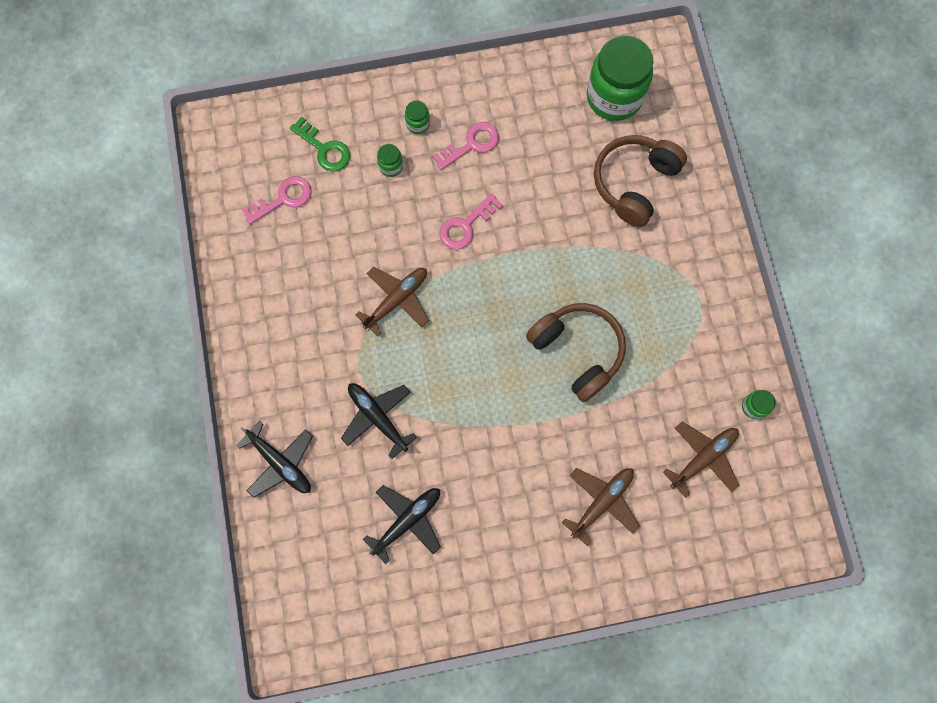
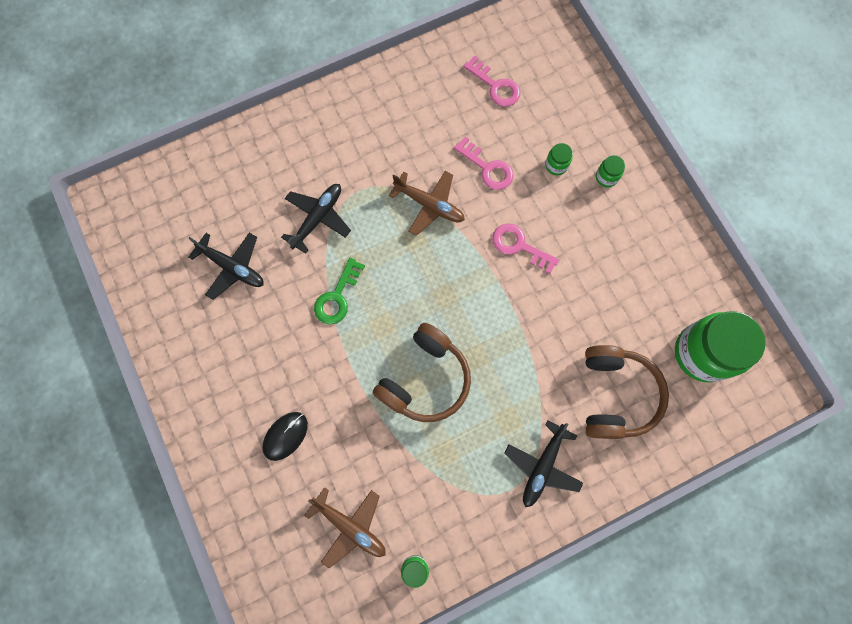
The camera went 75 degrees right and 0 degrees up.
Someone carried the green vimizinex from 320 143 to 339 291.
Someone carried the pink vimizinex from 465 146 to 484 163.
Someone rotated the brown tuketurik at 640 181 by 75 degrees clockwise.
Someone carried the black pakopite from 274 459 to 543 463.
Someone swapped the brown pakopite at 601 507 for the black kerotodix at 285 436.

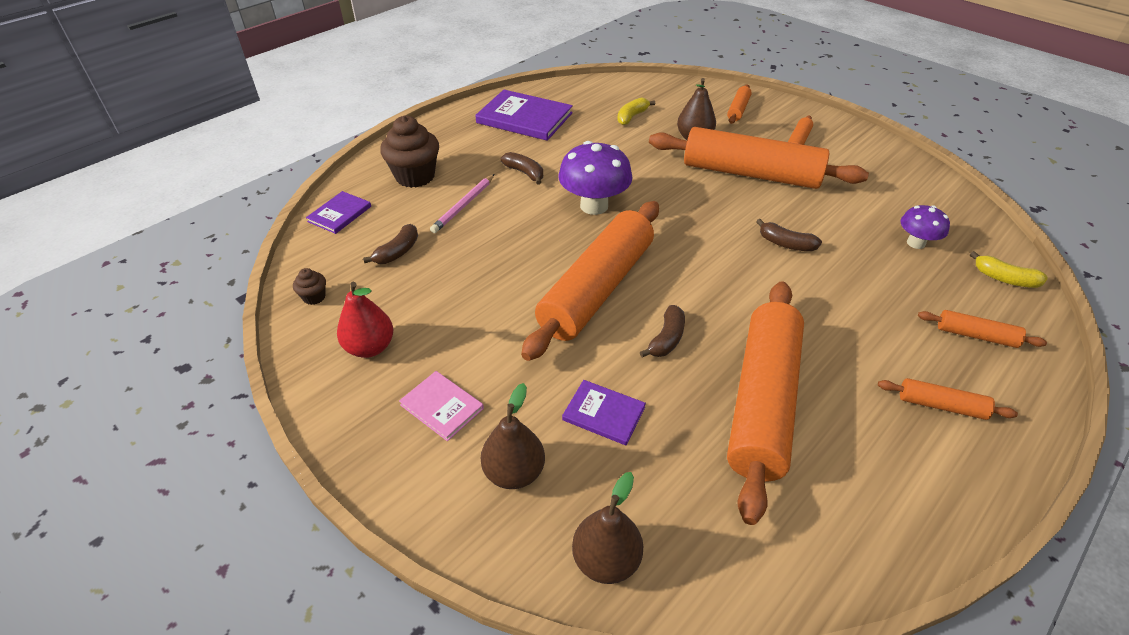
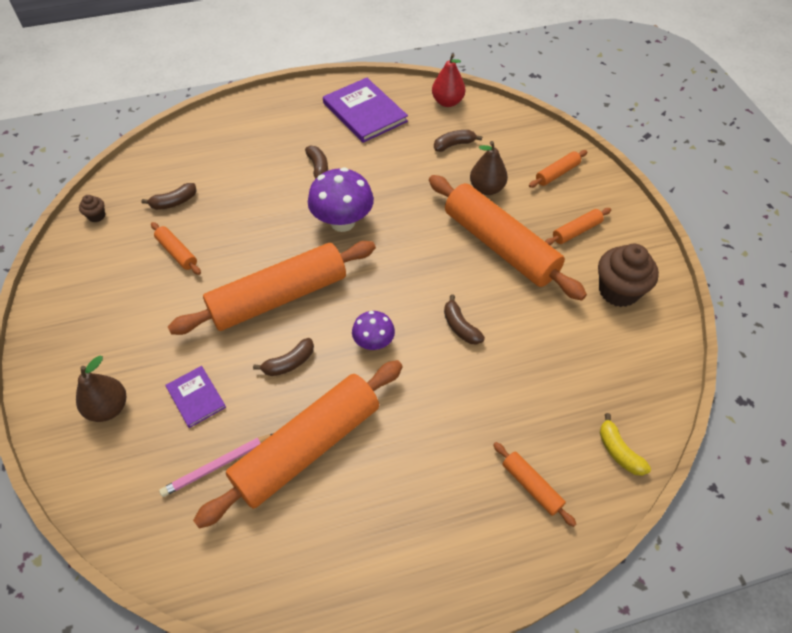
The camera went 30 degrees right and 10 degrees up.
Someone repainted the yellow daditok at 636 111, which became the brown daditok at 458 141.
Someone carried the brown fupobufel from 409 151 to 628 275.
Someone carried the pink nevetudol from 462 203 to 216 465.
Someone took away the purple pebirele at 338 212.
Someone carried the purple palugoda from 925 227 to 373 330.
Someone carried the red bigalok from 365 320 to 448 80.
Someone took away the pink pebirele at 441 406.
Someone carried the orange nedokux from 948 399 to 176 248.
Someone took away the brown bigalok at 607 528.

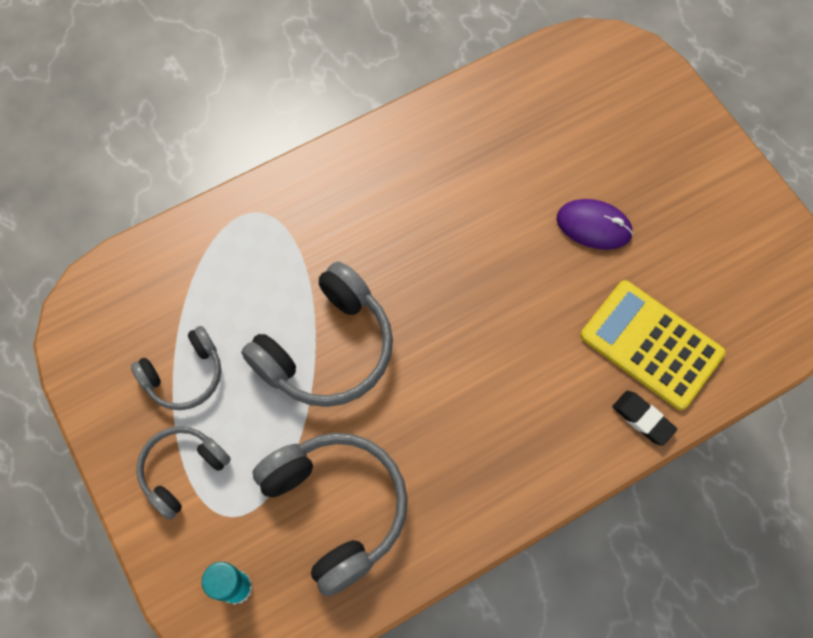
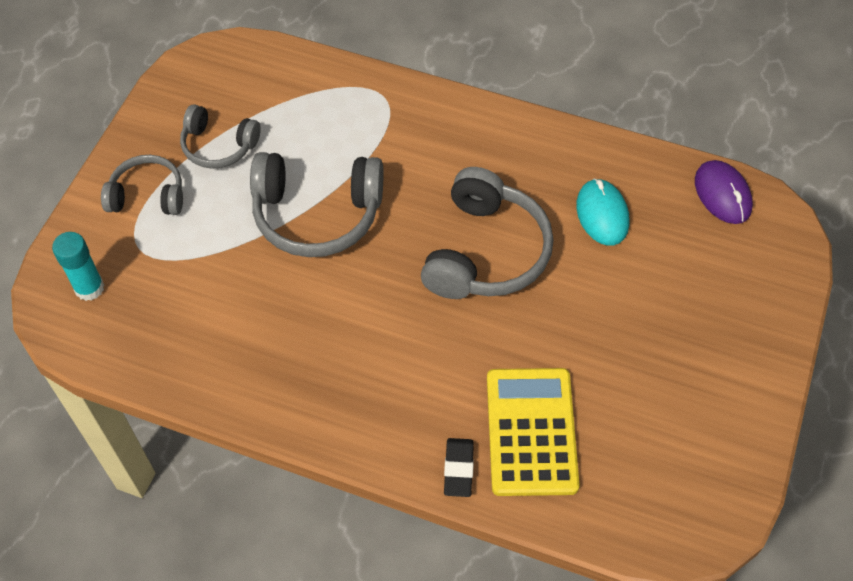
The camera went 50 degrees right and 10 degrees down.
Someone carried the purple kerotodix from 594 224 to 724 192.
Someone carried the grey tuketurik from 330 515 to 487 233.
Someone put down the turquoise kerotodix at 602 212.

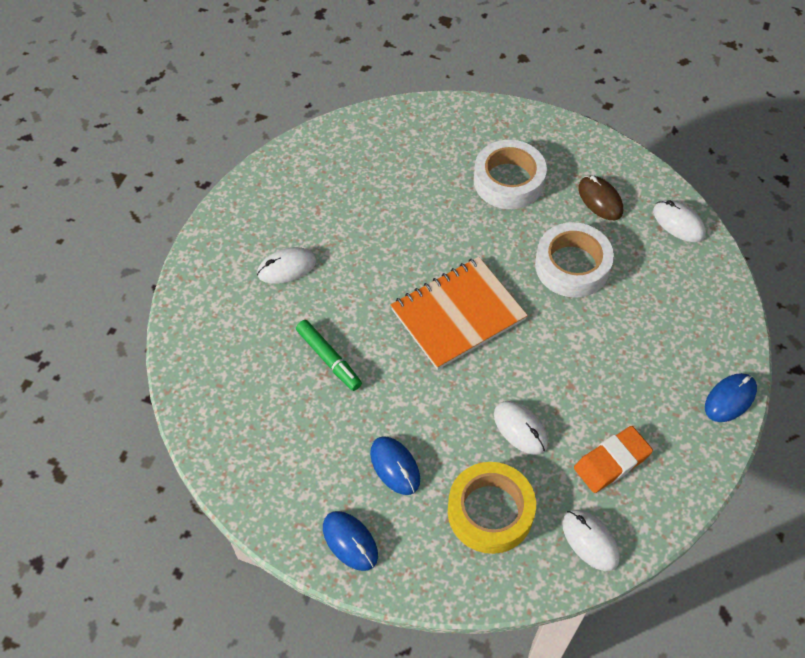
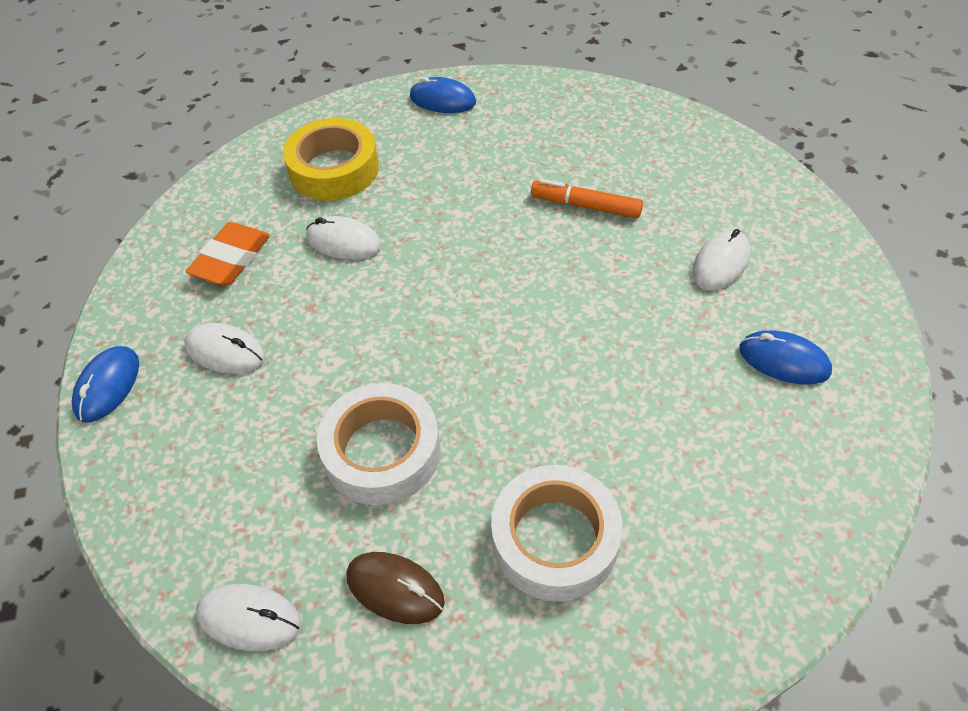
The camera went 150 degrees right and 5 degrees down.
Someone took away the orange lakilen at 459 313.
Someone repainted the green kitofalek at 329 355, which became the orange kitofalek at 587 198.
Someone carried the blue kerotodix from 395 465 to 785 357.
Someone carried the white kerotodix from 591 540 to 224 348.

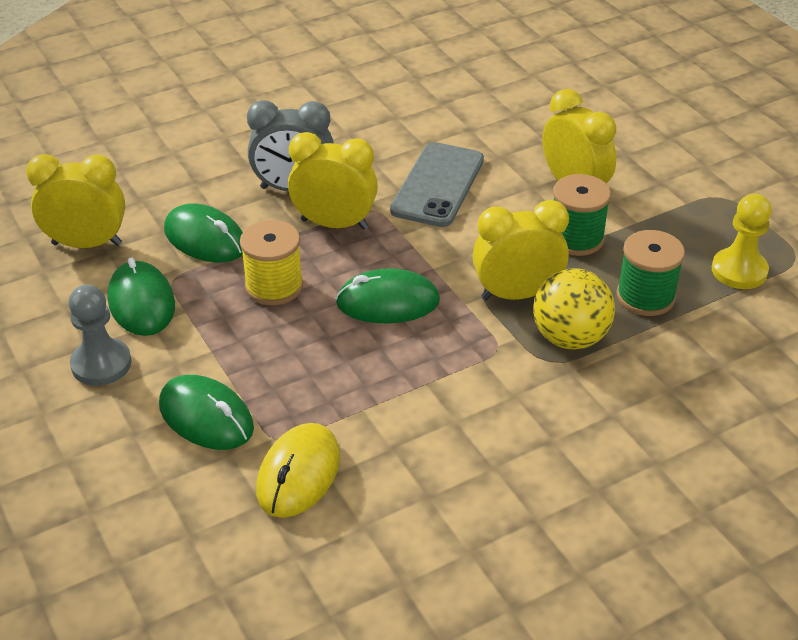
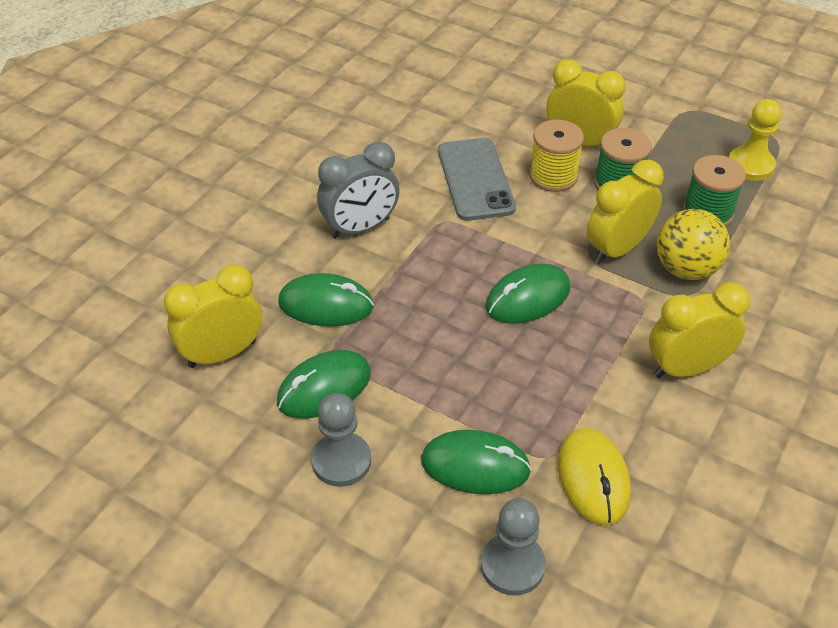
The camera went 30 degrees left and 5 degrees up.
Someone carried the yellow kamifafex from 333 181 to 699 330.
Someone carried the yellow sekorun from 271 262 to 556 156.
Someone rotated the green kerotodix at 141 296 by 75 degrees counterclockwise.
Someone put down the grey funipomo at 513 547.

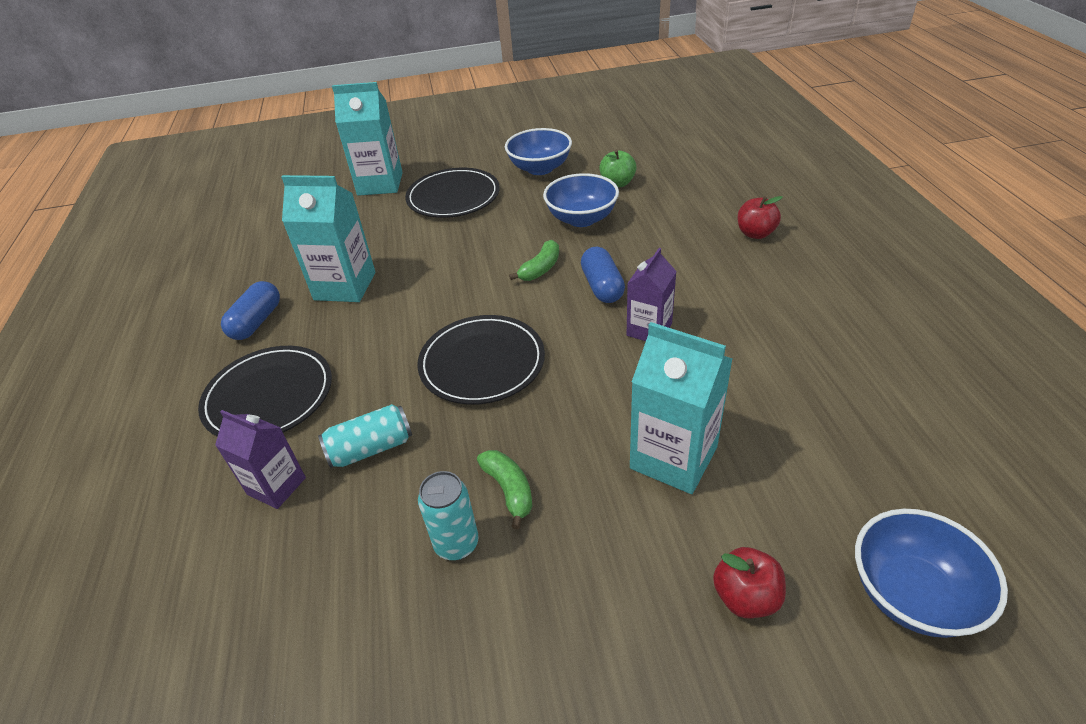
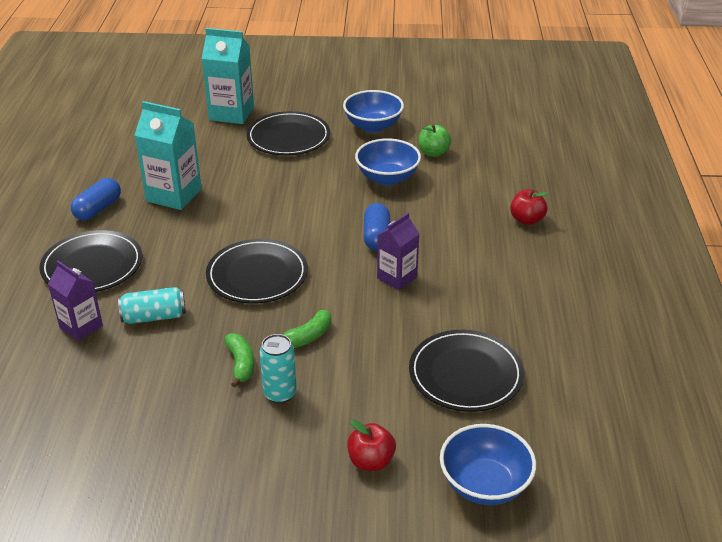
The camera went 10 degrees right and 5 degrees down.
Someone carried the green daditok from 534 260 to 307 329.
Someone took away the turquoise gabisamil at 681 408.
Someone carried the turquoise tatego from 448 515 to 278 369.
Someone put down the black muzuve at 466 371.

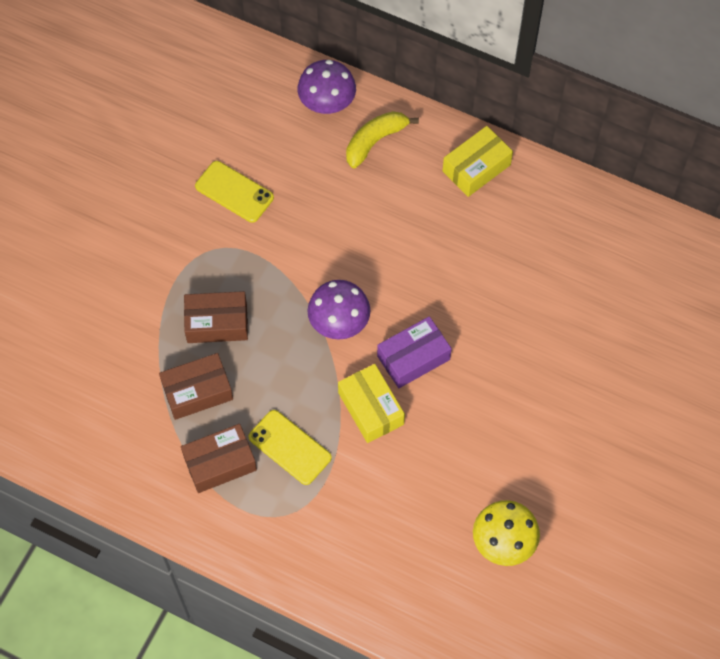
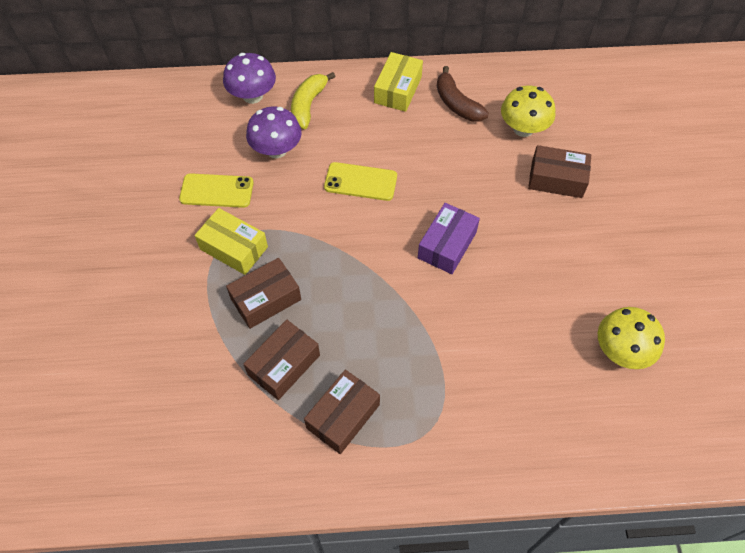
The camera went 30 degrees left and 5 degrees down.
Someone carried the purple palugoda from 338 310 to 274 132.
Someone carried the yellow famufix from 371 403 to 231 241.
Someone carried the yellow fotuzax from 290 447 to 360 181.
Someone put down the brown daditok at 463 94.
Someone put down the yellow palugoda at 528 111.
Someone put down the brown famufix at 559 171.

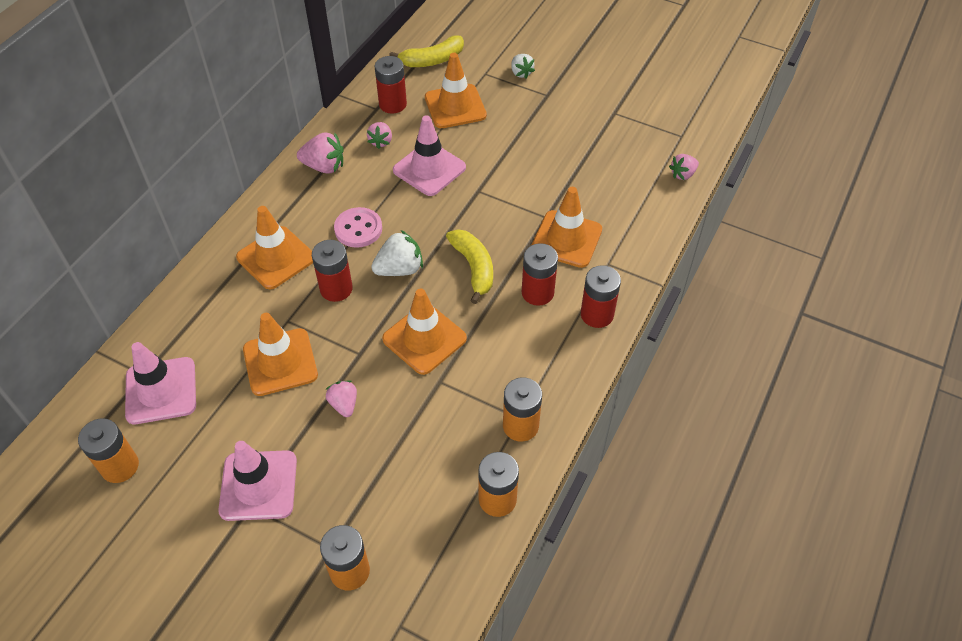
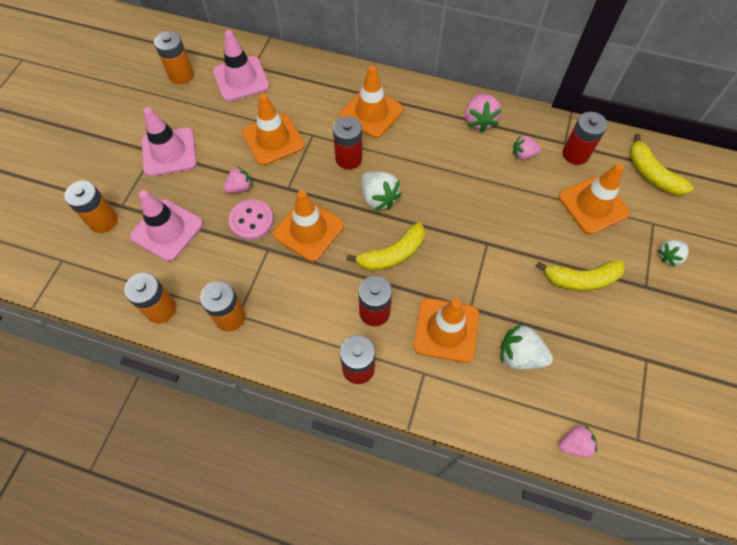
The camera went 80 degrees right and 10 degrees up.
Someone carried the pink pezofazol from 429 155 to 166 225.
Someone rotated the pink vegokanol at 684 167 by 120 degrees clockwise.
Someone carried the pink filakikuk from 358 227 to 251 219.
Someone put down the yellow daditok at 580 275.
Someone put down the white vegokanol at 526 346.

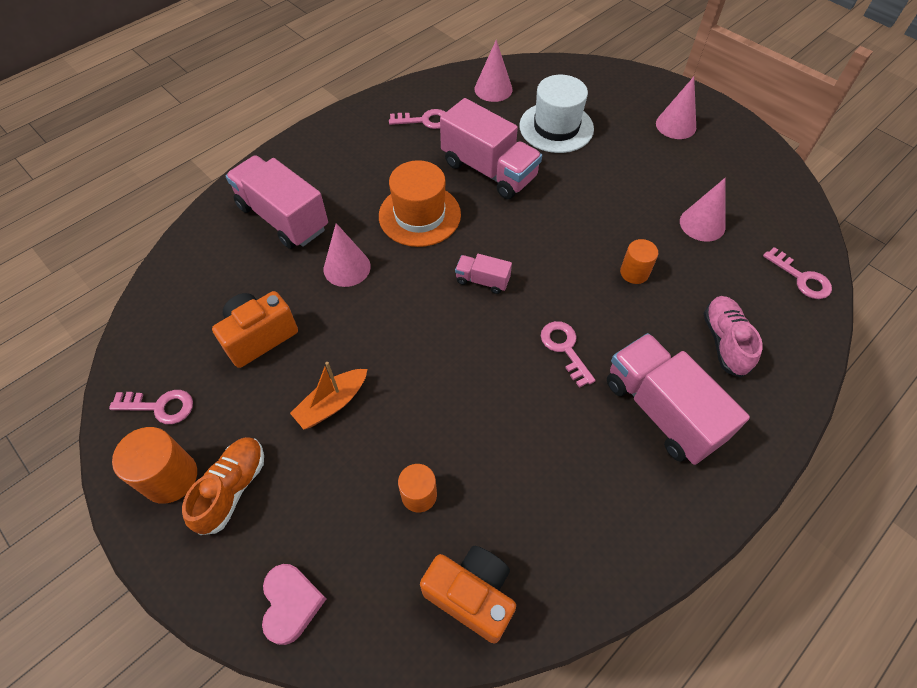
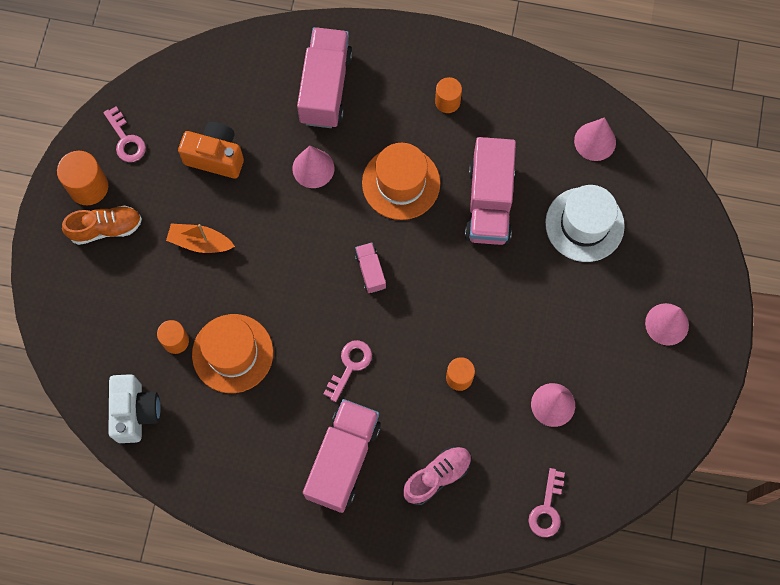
The camera went 55 degrees right and 15 degrees up.
Someone took away the pink vimizinex at 417 119.
Someone repainted the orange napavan at 468 595, which became the white napavan at 134 408.
Someone took away the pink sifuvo at 294 604.
Someone put down the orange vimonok at 448 95.
Someone put down the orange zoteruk at 232 353.

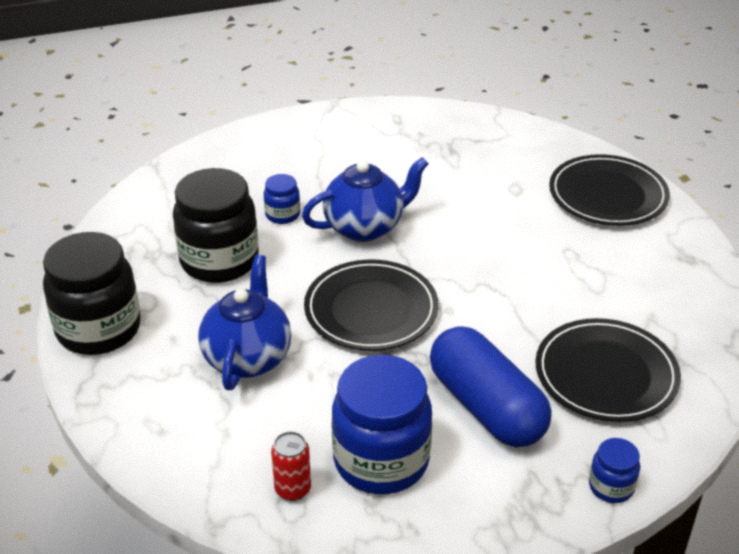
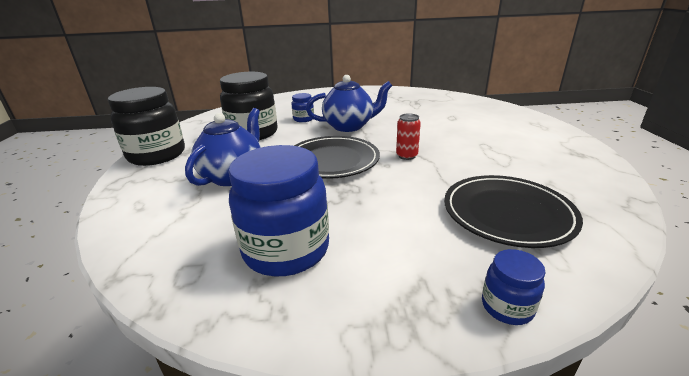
The camera went 15 degrees right and 10 degrees down.
Someone took away the black muzuve at 609 190.
Someone took away the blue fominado at 491 387.
Someone carried the red tatego from 291 466 to 408 136.

